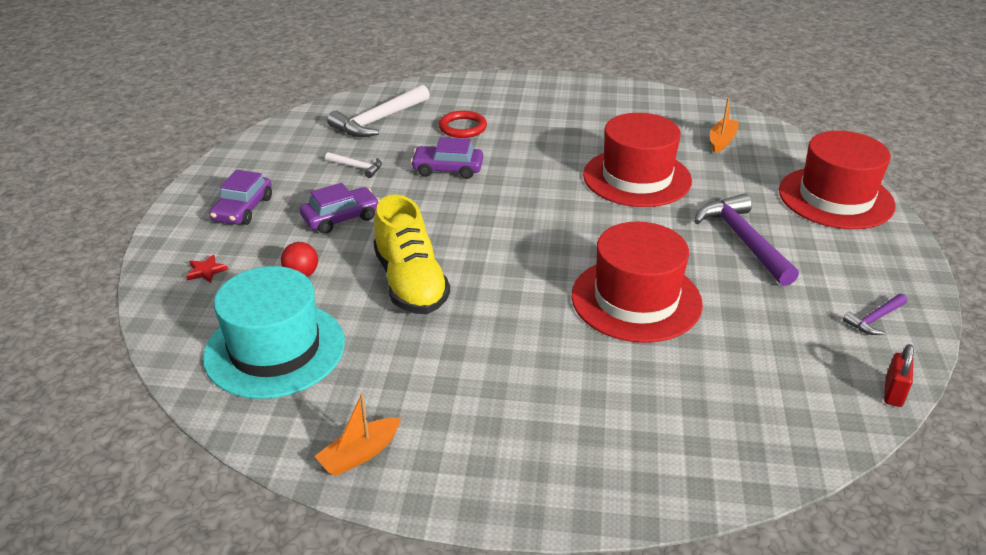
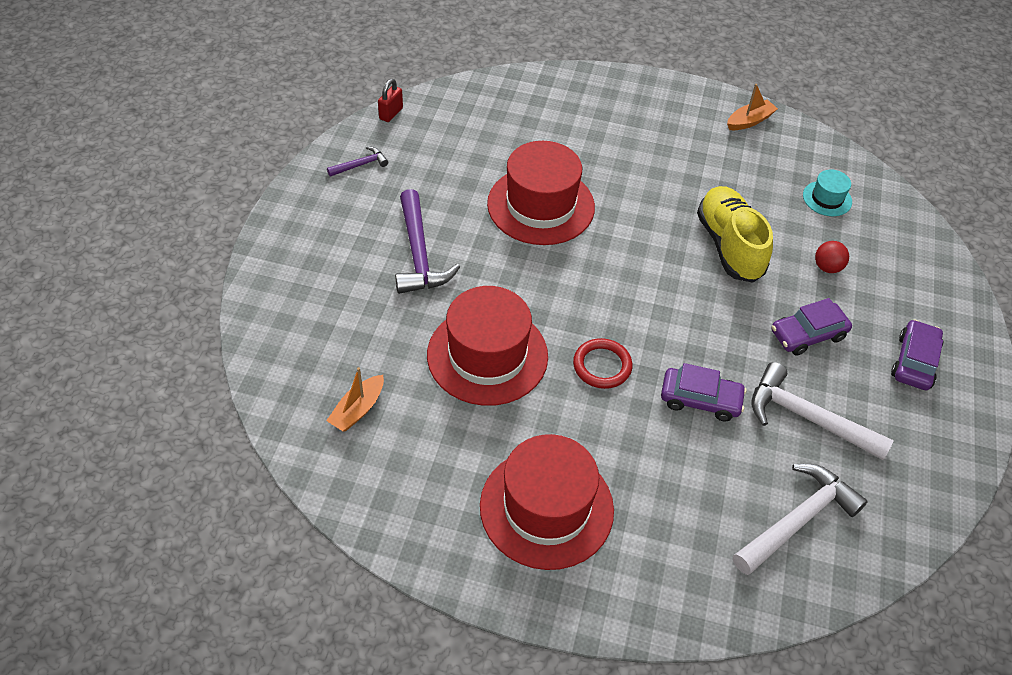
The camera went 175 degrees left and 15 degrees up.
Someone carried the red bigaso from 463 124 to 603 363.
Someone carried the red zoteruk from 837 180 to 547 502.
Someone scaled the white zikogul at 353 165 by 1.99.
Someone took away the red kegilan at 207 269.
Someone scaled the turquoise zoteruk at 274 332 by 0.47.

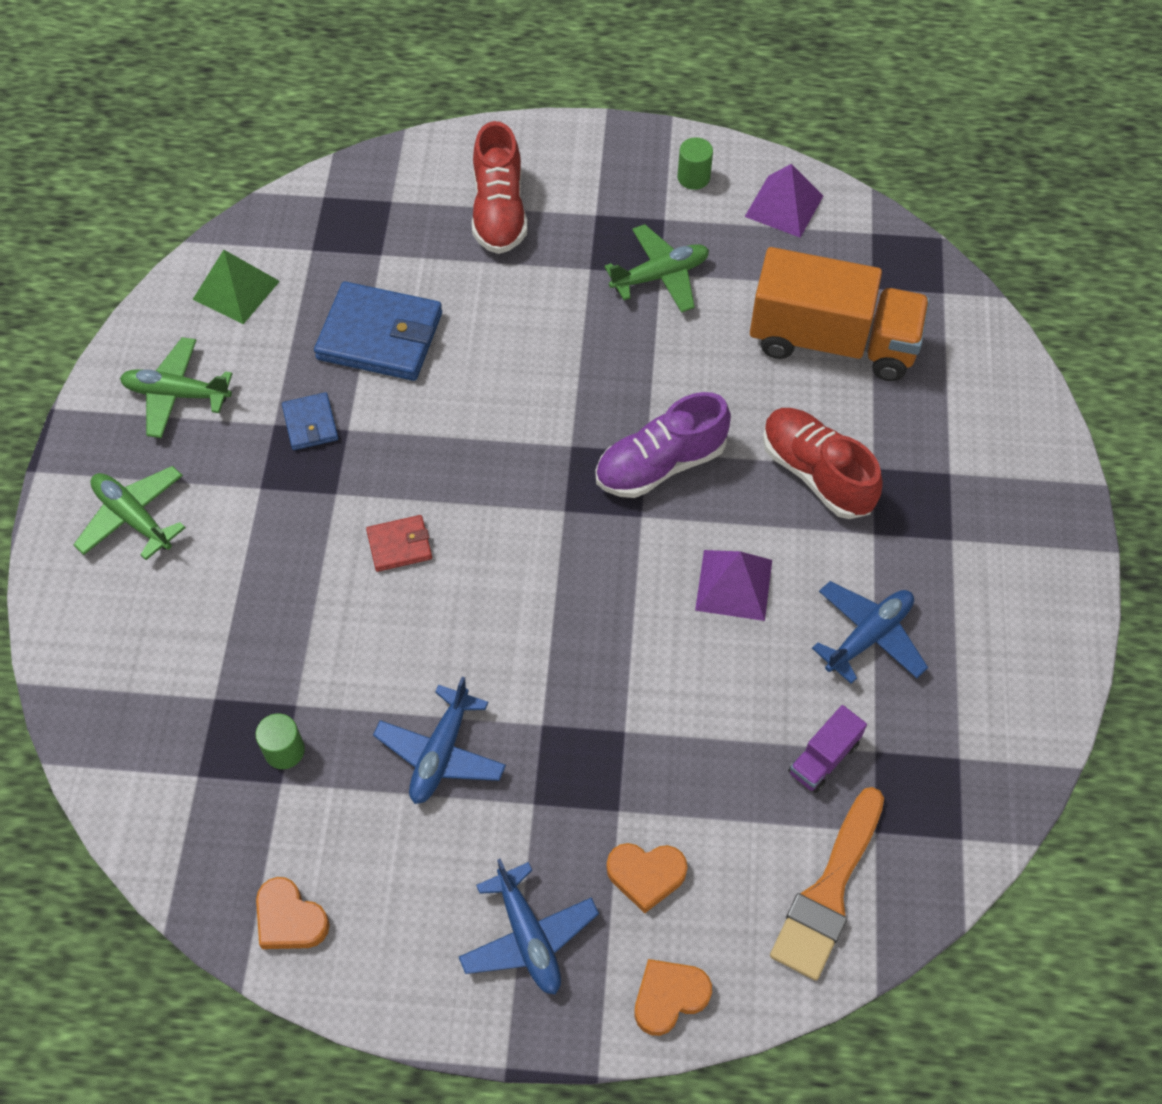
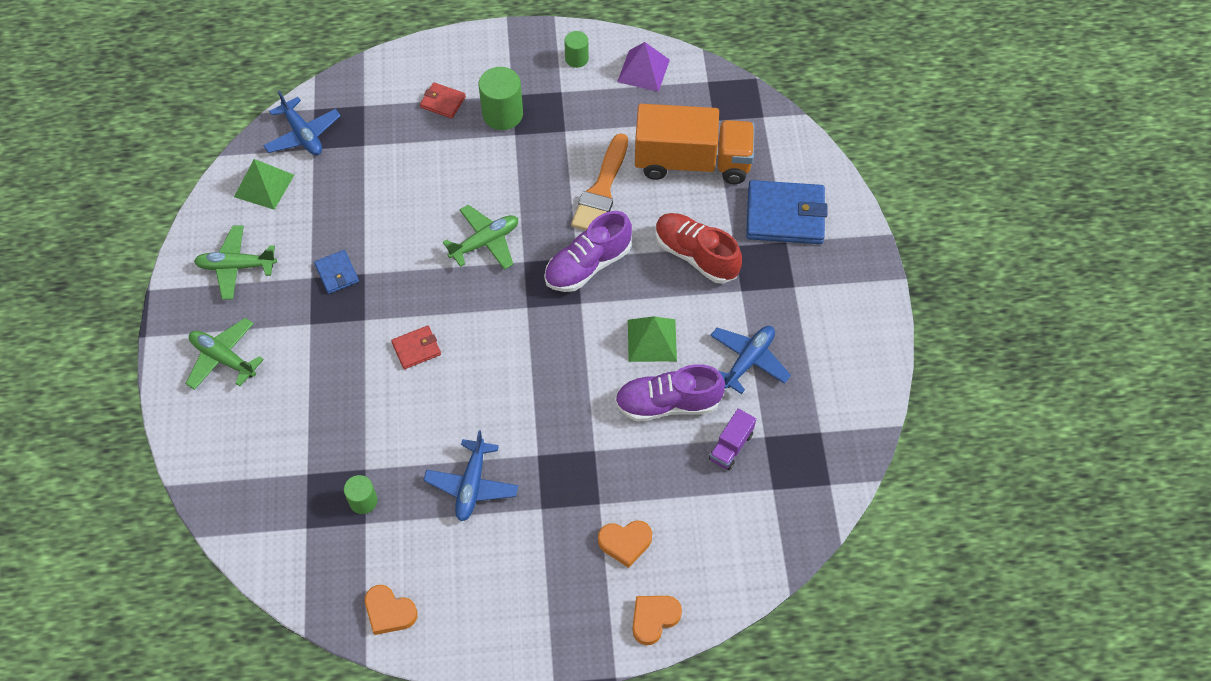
The camera went 10 degrees left and 0 degrees up.
Someone swapped the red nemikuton at 499 187 for the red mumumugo at 443 100.
Someone carried the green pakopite from 657 268 to 480 237.
Someone carried the blue mumumugo from 378 331 to 786 212.
Someone repainted the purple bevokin at 733 585, which became the green bevokin at 652 339.
Someone carried the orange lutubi from 827 884 to 599 181.
Someone carried the blue pakopite from 529 926 to 302 122.
Someone put down the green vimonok at 501 98.
Someone put down the purple nemikuton at 670 393.

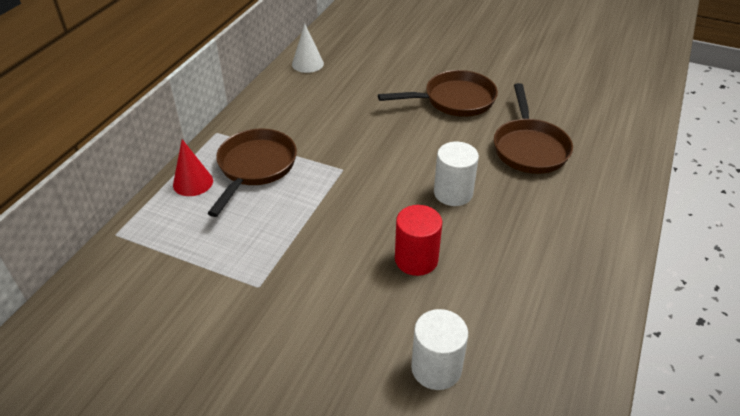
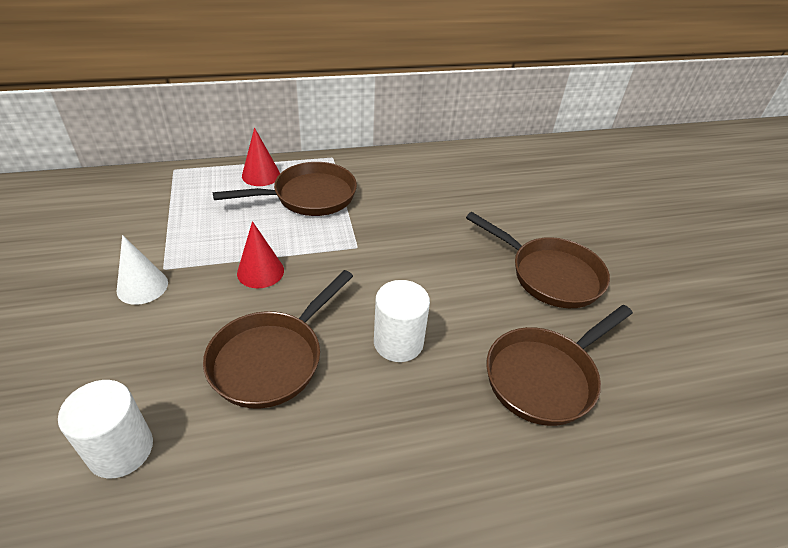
The camera went 50 degrees right and 0 degrees up.
Someone carried the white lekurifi from 308 48 to 142 270.
Someone swapped the red vimonok at 418 240 for the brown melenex at 278 339.
Someone put down the red lekurifi at 260 254.

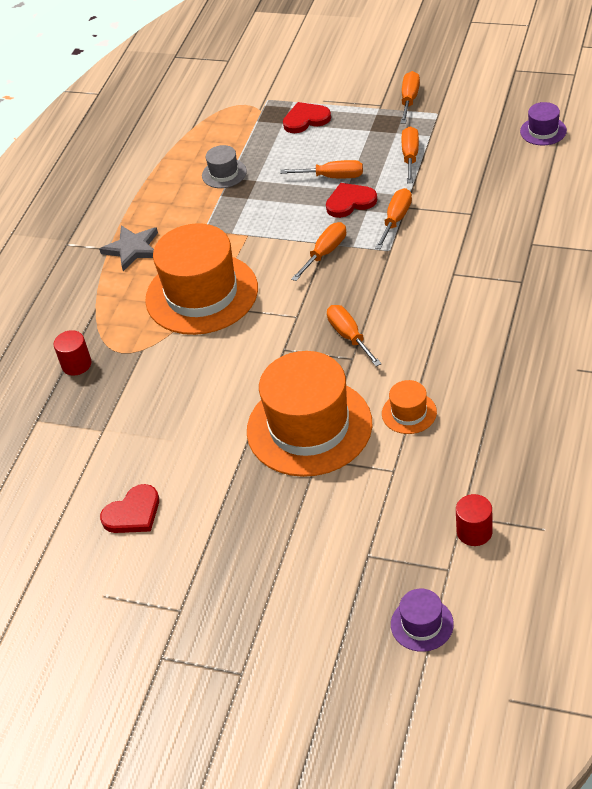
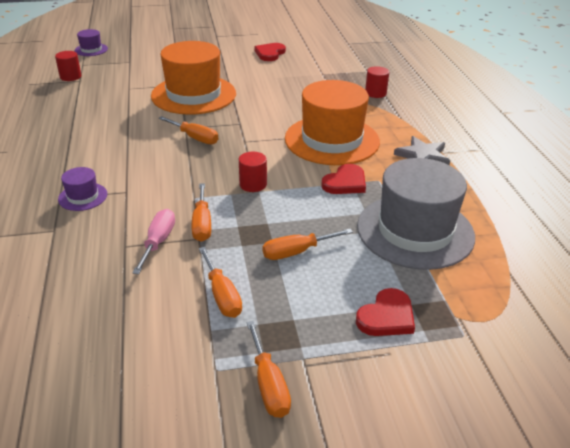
The camera went 145 degrees right and 10 degrees down.
Someone carried the purple zoteruk from 543 124 to 82 189.
Someone scaled the grey zoteruk at 224 166 by 2.30.
Someone carried the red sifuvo from 351 200 to 343 179.
Someone swapped the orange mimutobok at 318 251 for the red vimonok at 253 172.
Someone took away the orange zoteruk at 409 407.
Someone put down the pink mimutobok at 154 241.

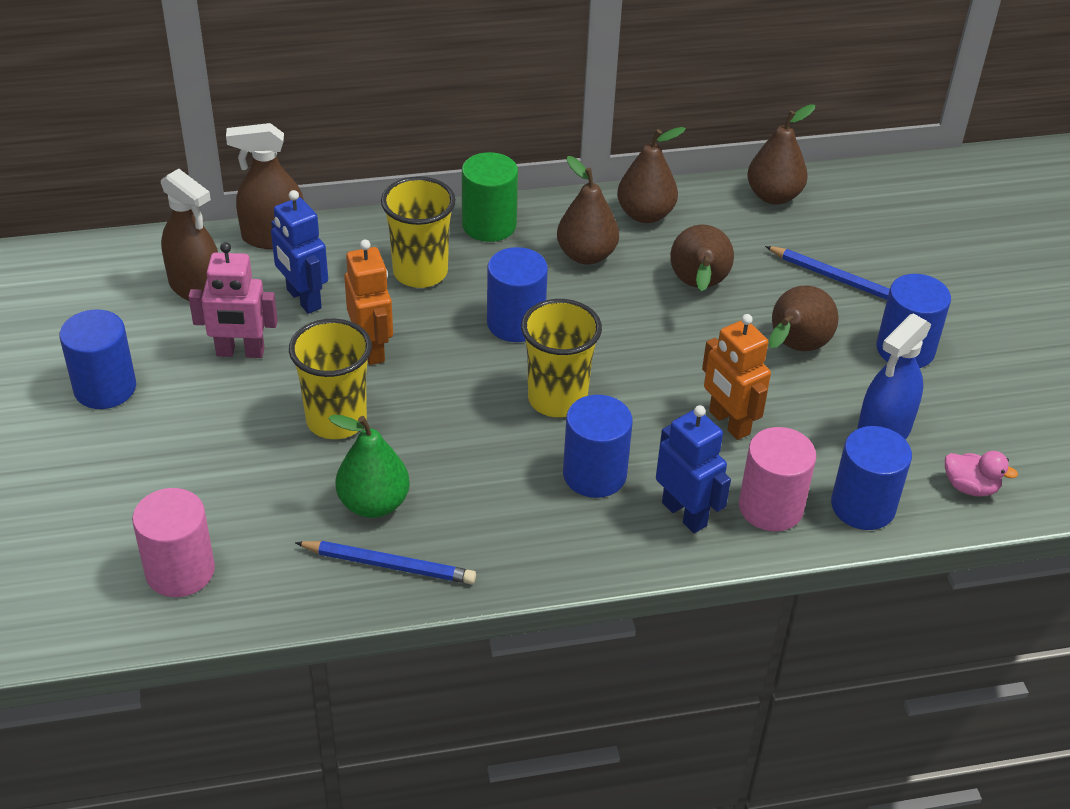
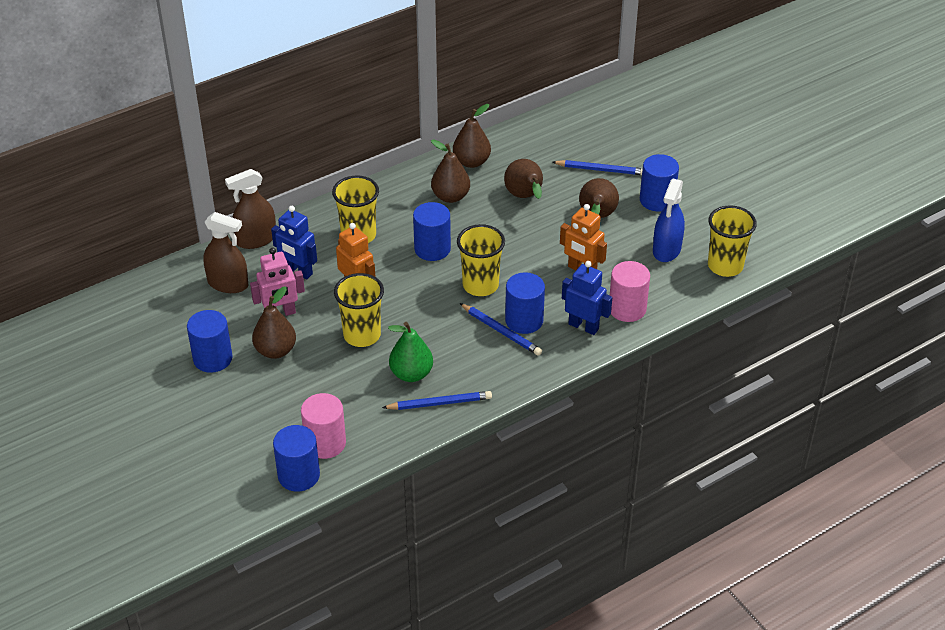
The camera went 20 degrees left and 0 degrees up.
Someone carried the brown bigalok from 781 154 to 274 323.
Someone took away the green vimonok at 490 197.
Someone carried the blue vimonok from 871 478 to 296 458.
Someone swapped the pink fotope at 981 474 for the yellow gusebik at 732 241.
Someone put down the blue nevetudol at 501 329.

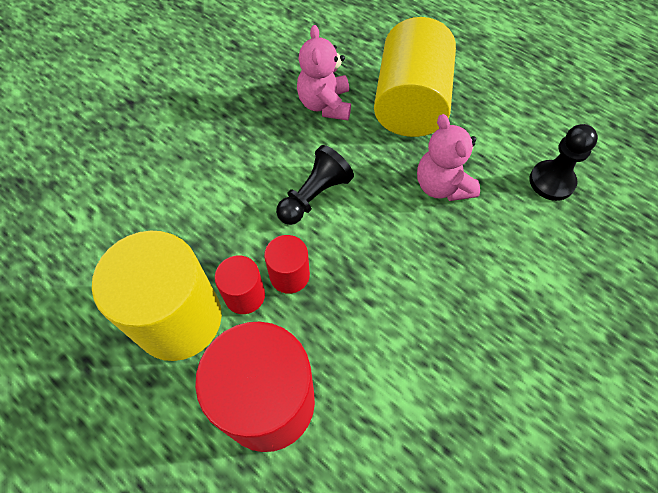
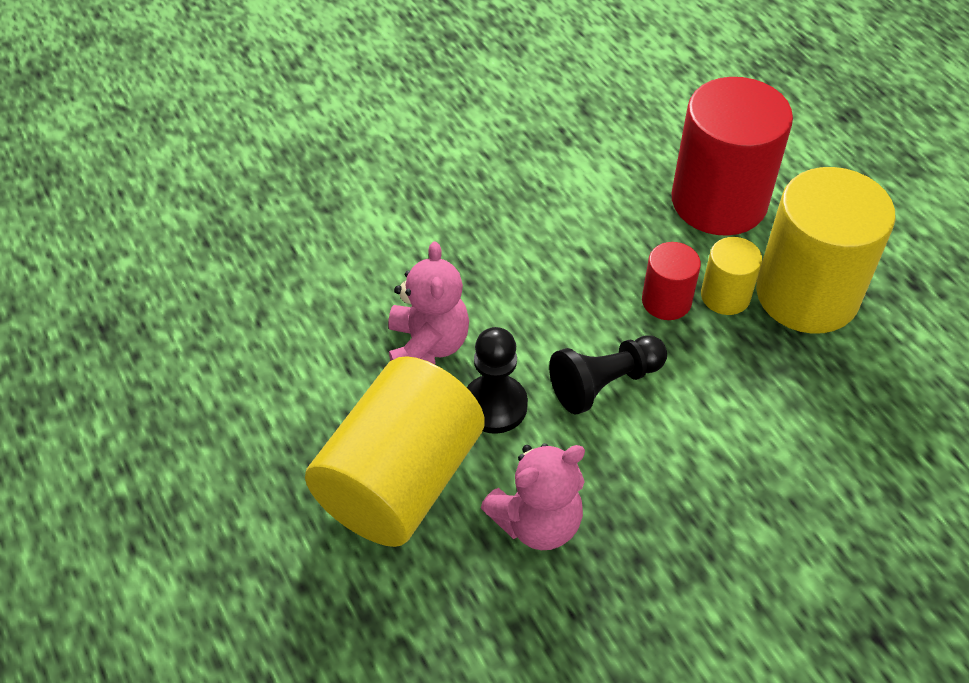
The camera went 160 degrees left and 10 degrees down.
Someone rotated the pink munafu at 324 72 by 45 degrees clockwise.
Someone carried the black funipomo from 564 162 to 497 380.
Someone repainted the red vimonok at 240 285, which became the yellow vimonok at 731 276.

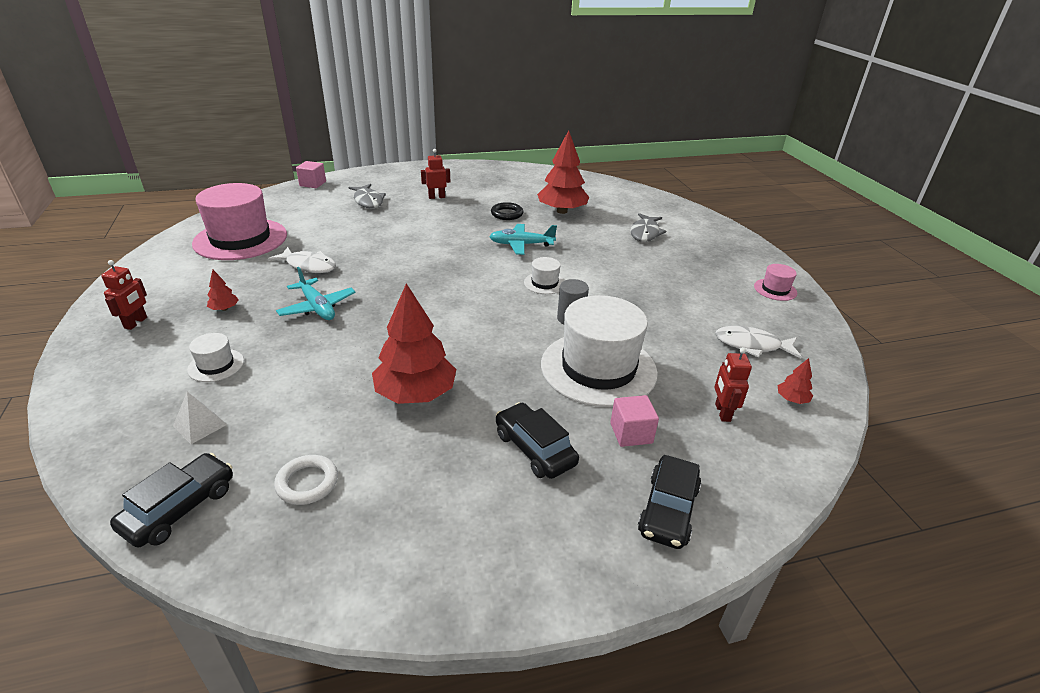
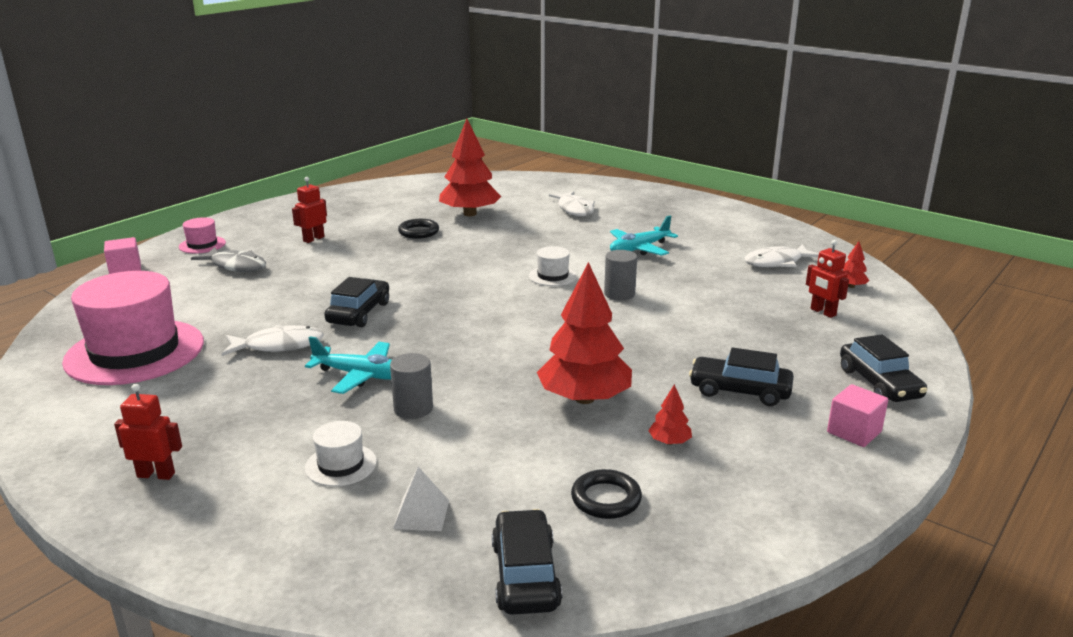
The camera went 35 degrees left and 10 degrees down.
Someone repainted the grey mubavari at 648 227, which became the white mubavari at 572 203.
Someone carried the turquoise pakopite from 523 239 to 644 236.
Someone rotated the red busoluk at 124 295 by 60 degrees counterclockwise.
Someone carried the pink zoteruk from 775 282 to 202 235.
Someone carried the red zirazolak from 223 290 to 670 414.
Someone took away the white zoteruk at 599 351.
Someone carried the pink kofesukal from 634 421 to 857 415.
Someone repainted the white bigaso at 306 480, which became the black bigaso at 606 494.
Someone put down the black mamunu at 356 302.
Someone put down the grey vimonok at 411 386.

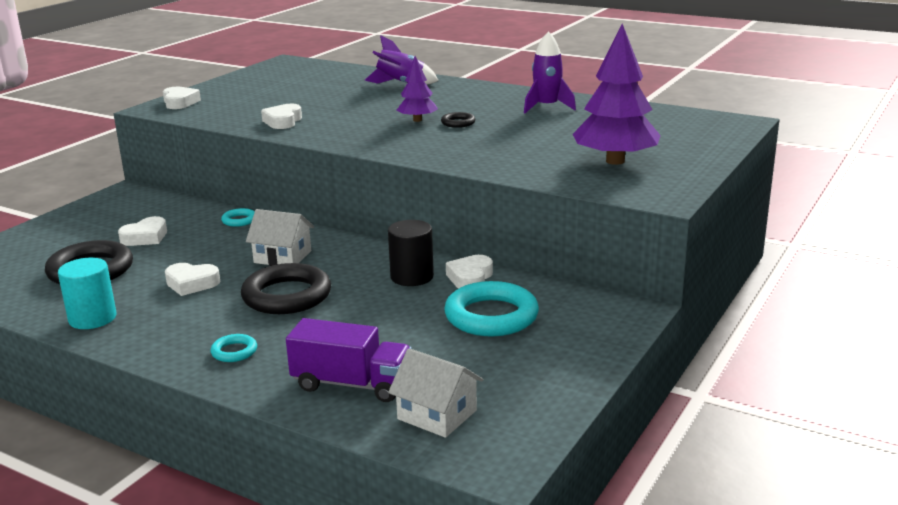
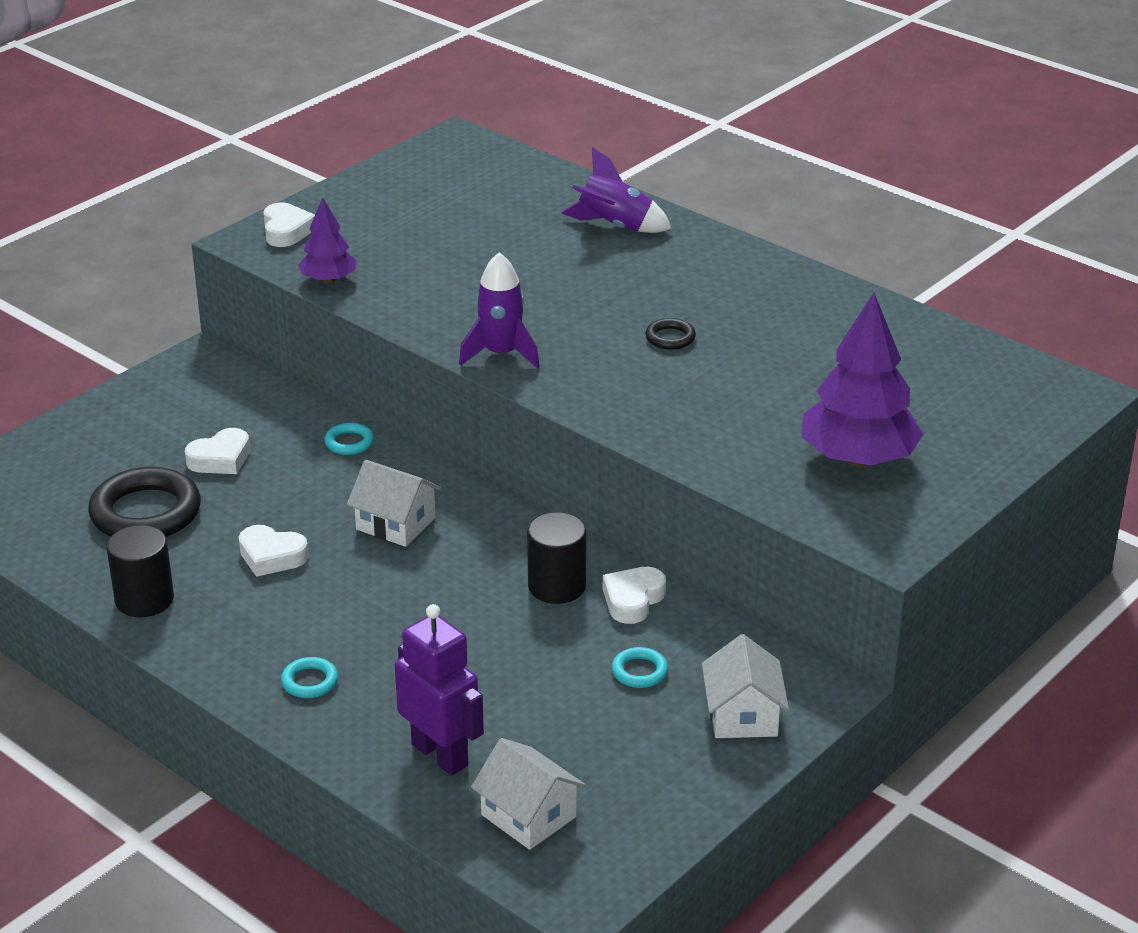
The camera went 10 degrees right and 10 degrees up.
Someone carried the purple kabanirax from 550 72 to 499 310.
Someone carried the purple zirazolak from 417 89 to 327 240.
Someone took away the white sifuvo at 281 116.
Someone repainted the turquoise vimonok at 87 293, which became the black vimonok at 140 571.
Someone took away the black bigaso at 286 288.
Someone scaled the turquoise bigaso at 491 308 by 0.47.
Someone swapped the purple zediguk at 349 360 for the purple busoluk at 439 690.
Someone put down the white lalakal at 745 686.

